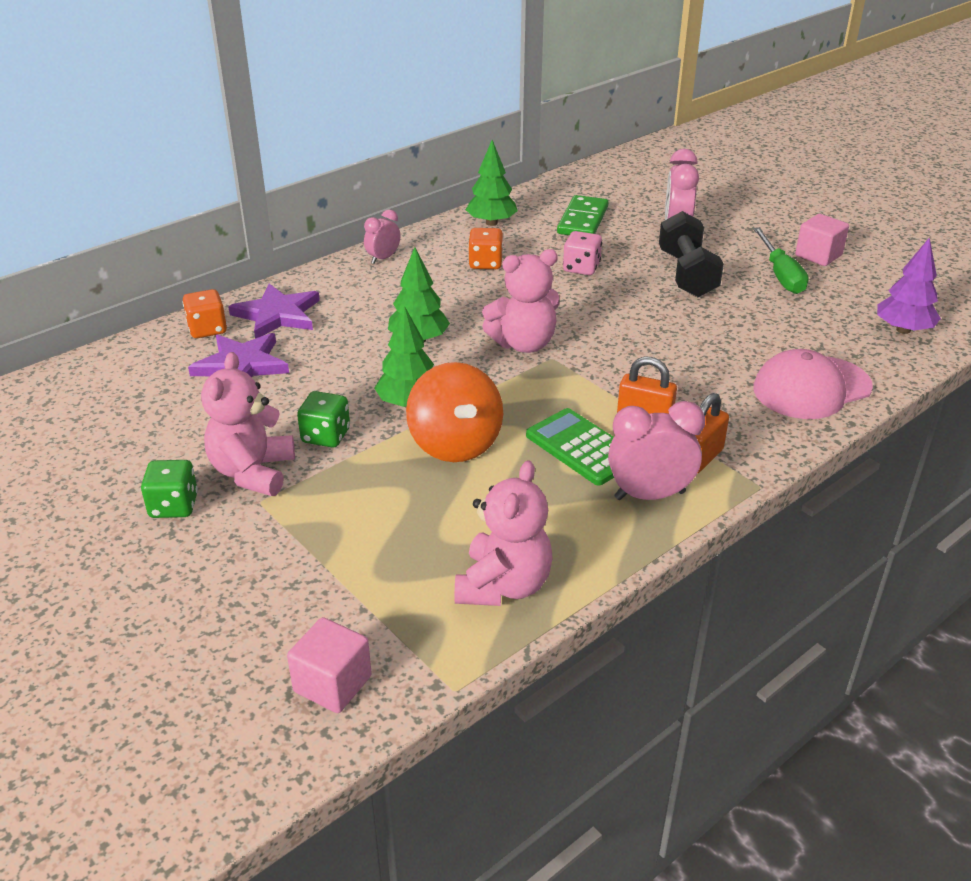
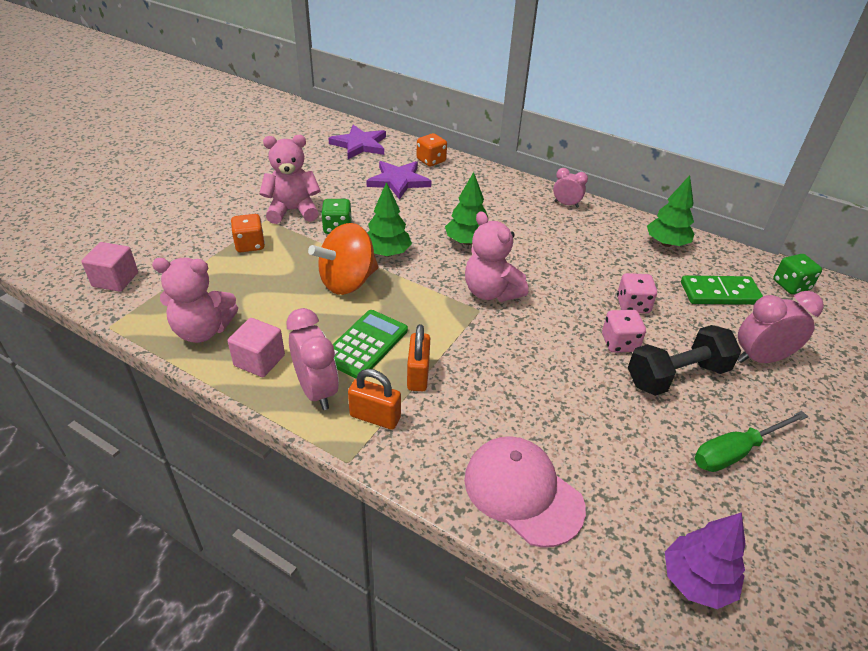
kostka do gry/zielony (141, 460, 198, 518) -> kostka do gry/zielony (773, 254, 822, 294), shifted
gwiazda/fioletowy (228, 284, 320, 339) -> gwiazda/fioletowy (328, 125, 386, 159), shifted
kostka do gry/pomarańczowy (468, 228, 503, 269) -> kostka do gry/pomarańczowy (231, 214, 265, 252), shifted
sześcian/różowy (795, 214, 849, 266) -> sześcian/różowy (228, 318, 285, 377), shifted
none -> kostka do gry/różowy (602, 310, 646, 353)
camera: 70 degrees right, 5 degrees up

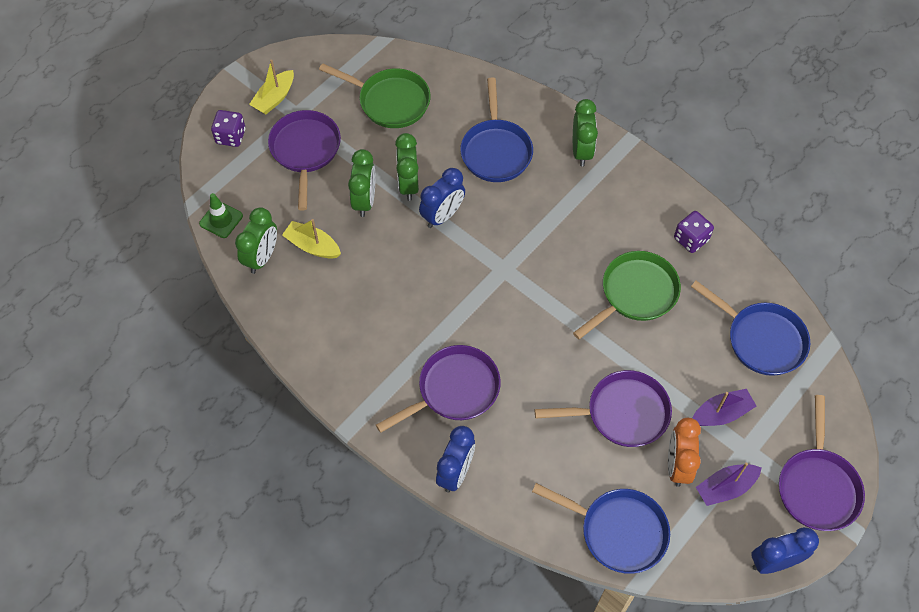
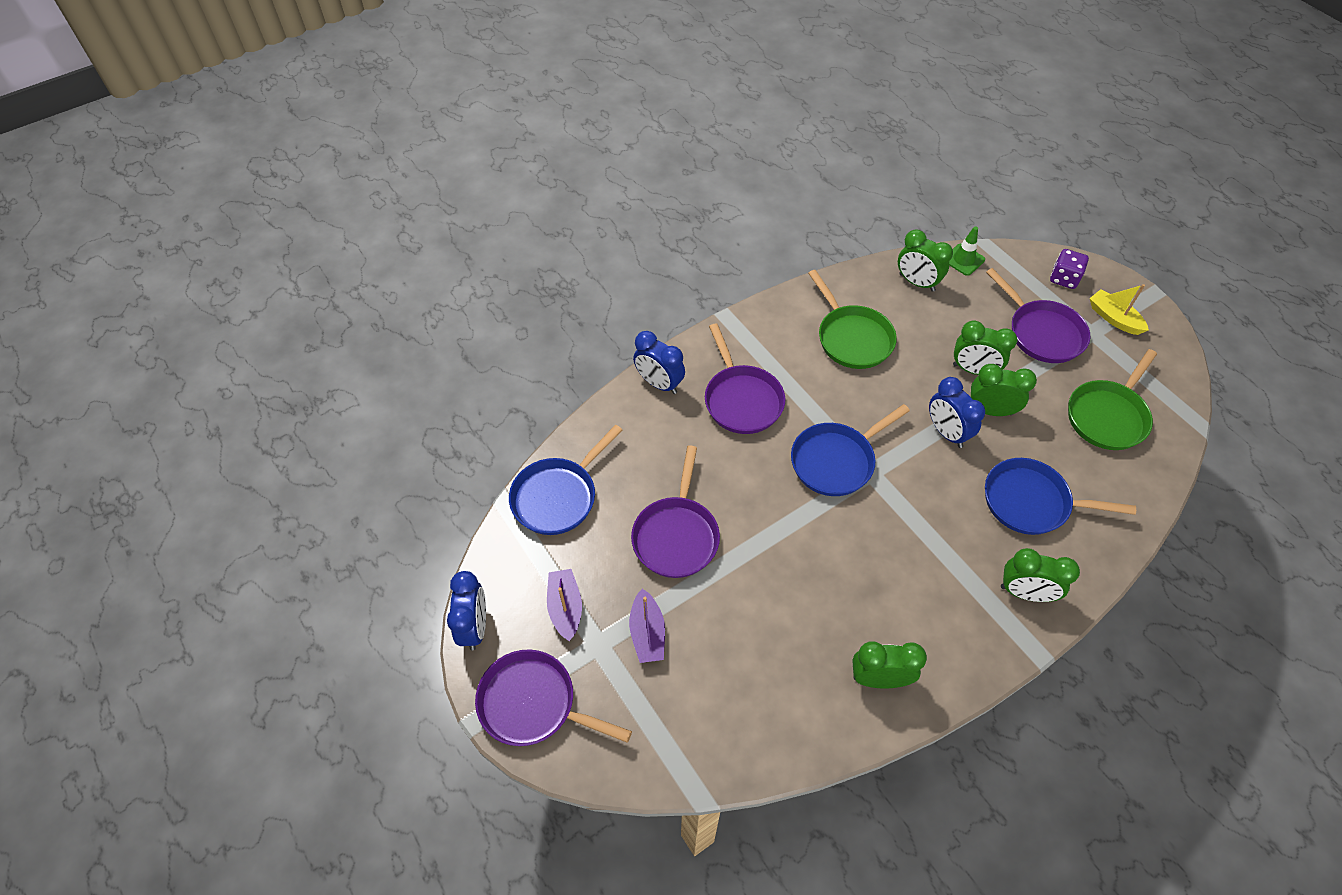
patelnia/fioletowy (268, 110, 341, 211) -> patelnia/fioletowy (986, 268, 1090, 363), 45 degrees clockwise
łódka/żółty (282, 219, 341, 259) -> none
patelnia/zielony (573, 251, 681, 340) -> patelnia/zielony (808, 270, 897, 369), shifted
budzik/pomarańczowy (668, 418, 701, 487) -> none
kostka do gry/fioletowy (674, 211, 714, 253) -> budzik/zielony (852, 641, 927, 688)
patelnia/niebieski (691, 281, 810, 376) -> patelnia/niebieski (791, 404, 910, 496), shifted
camera: 105 degrees right, 5 degrees down

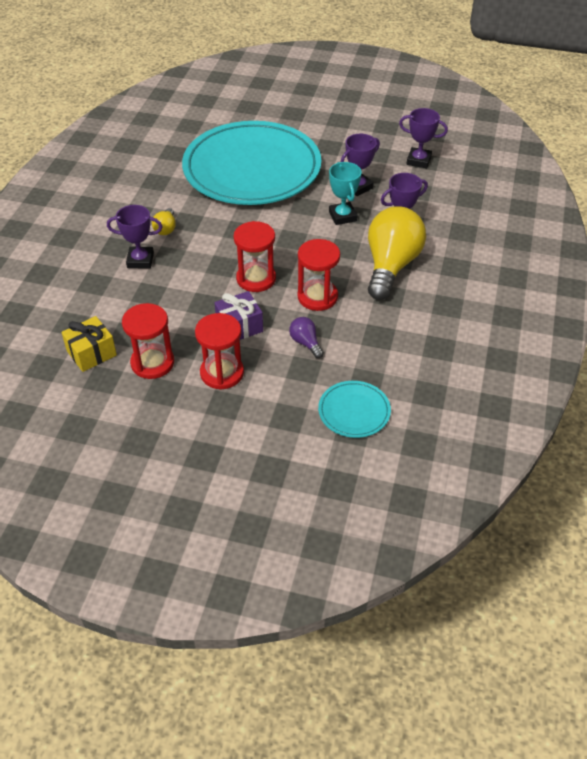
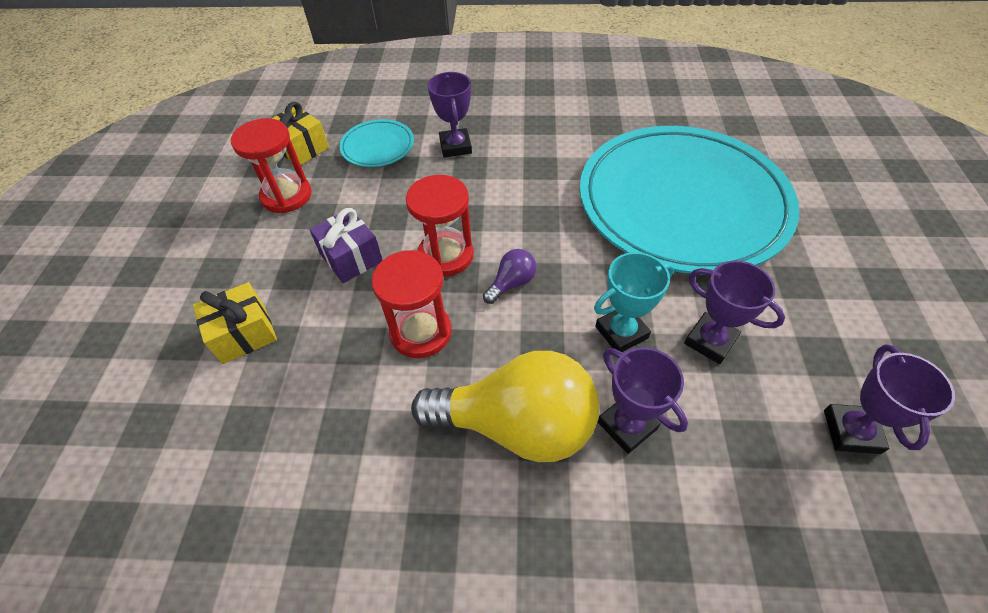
żarówka/żółty (152, 208, 176, 235) -> none
klepsydra/czerwony (195, 313, 244, 390) -> none
żarówka/fioletowy (289, 317, 324, 358) -> żarówka/fioletowy (483, 249, 536, 304), shifted
talerz/turkusowy (318, 381, 391, 438) -> talerz/turkusowy (339, 119, 414, 167), shifted
none -> prezent/żółty (193, 282, 277, 364)
camera: 80 degrees right, 5 degrees up

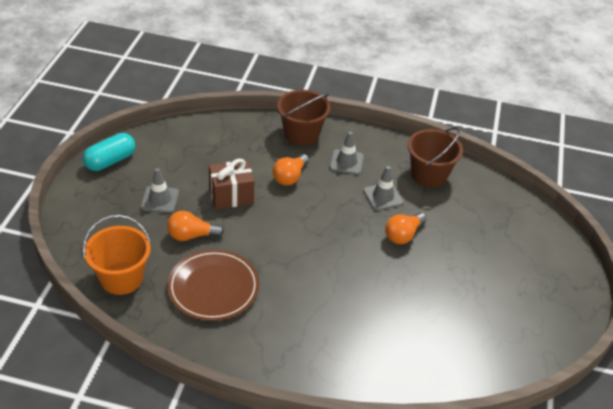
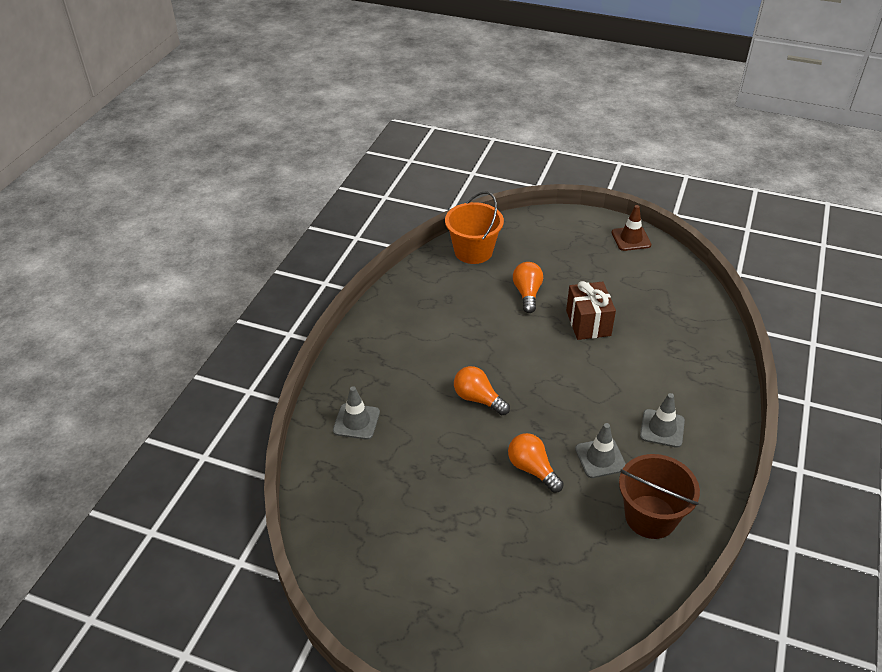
kapsułka/turkusowy (83, 133, 135, 171) -> pachołek/brązowy (611, 205, 652, 251)
pachołek/szary (141, 168, 179, 213) -> pachołek/szary (333, 386, 380, 440), shifted
talerz/brązowy (167, 249, 259, 321) -> none
żarówka/pomarańczowy (273, 154, 309, 186) -> żarówka/pomarańczowy (454, 366, 510, 415), shifted
wiadro/brązowy (277, 90, 331, 146) -> none
camera: 100 degrees right, 0 degrees up

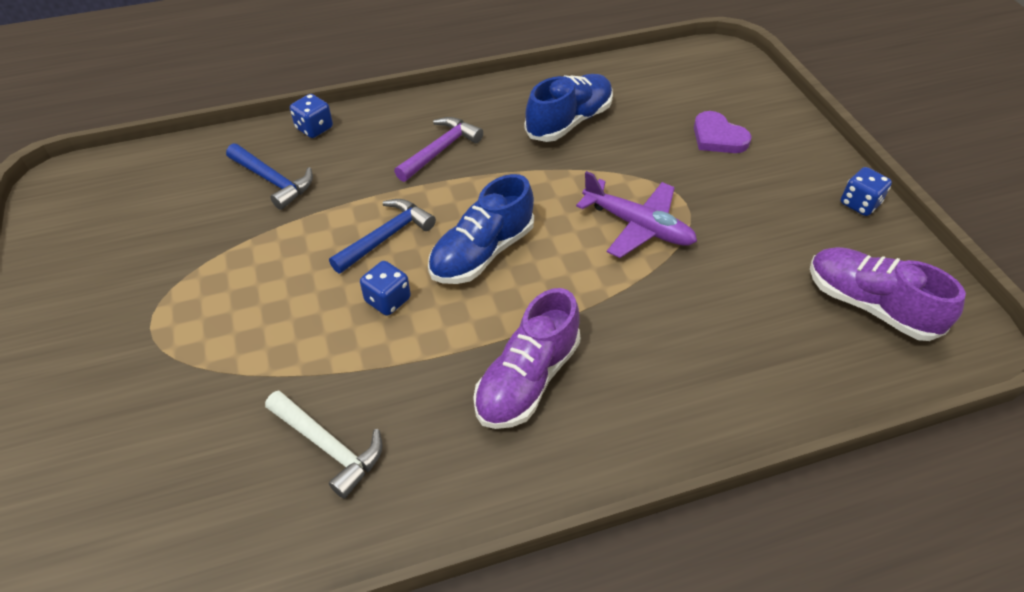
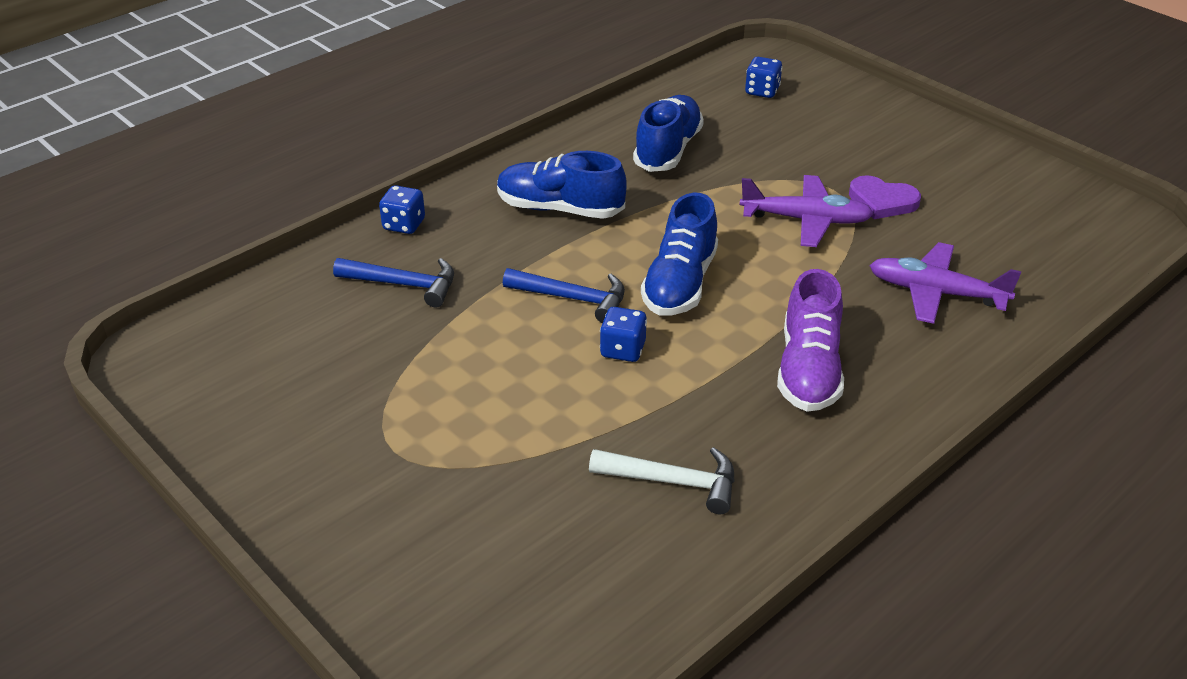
młotek/niebieski (329, 199, 436, 274) -> młotek/niebieski (503, 268, 625, 323), 90 degrees clockwise
młotek/fioletowy (394, 117, 483, 182) -> but/niebieski (497, 151, 626, 219)
serce/fioletowy (694, 111, 752, 153) -> serce/fioletowy (849, 175, 921, 219), shifted
but/fioletowy (810, 247, 966, 341) -> none
kostka do gry/niebieski (841, 167, 892, 216) -> kostka do gry/niebieski (745, 57, 782, 98), shifted
none -> samolot/fioletowy (869, 242, 1021, 324)
camera: 25 degrees left, 10 degrees down

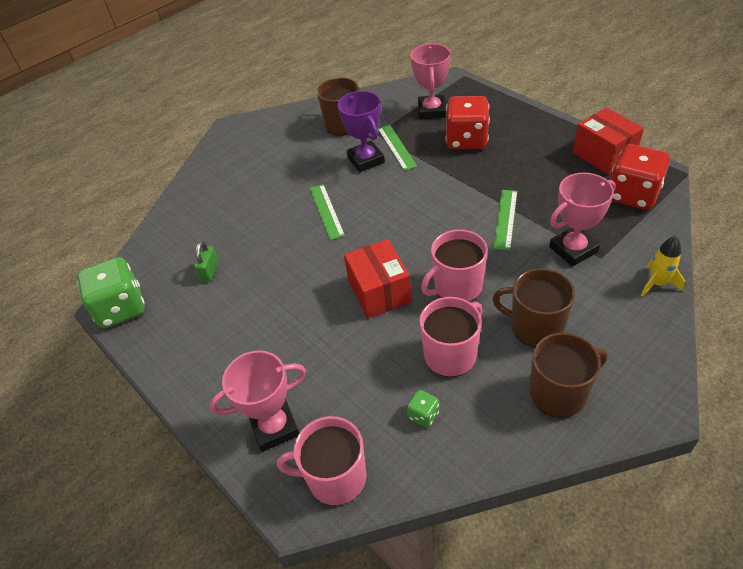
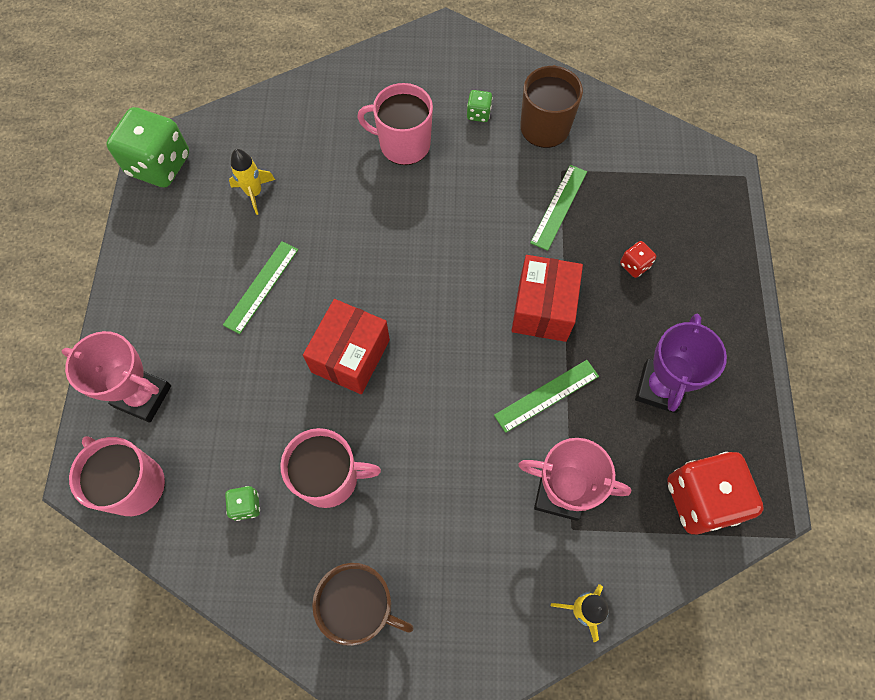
kłódka/zielony (194, 241, 219, 282) -> rakieta/żółty (229, 149, 275, 215)
linijka/zielony (310, 184, 345, 240) -> linijka/zielony (223, 241, 298, 334), shifted
puchar/fioletowy (338, 91, 385, 172) -> puchar/fioletowy (635, 314, 727, 413), shifted
puchar/różowy (410, 44, 451, 120) -> none
kubek/różowy (421, 229, 488, 302) -> kubek/różowy (357, 83, 433, 165), shifted
kostka do gry/czerwony (446, 96, 490, 149) -> kostka do gry/czerwony (620, 241, 656, 278), x0.44
kubek/brązowy (492, 268, 575, 347) -> none
pudełko/czerwony (573, 108, 644, 174) -> pudełko/czerwony (512, 255, 583, 342), shifted
none -> kostka do gry/zielony (467, 90, 493, 122)
camera: 40 degrees right, 20 degrees up

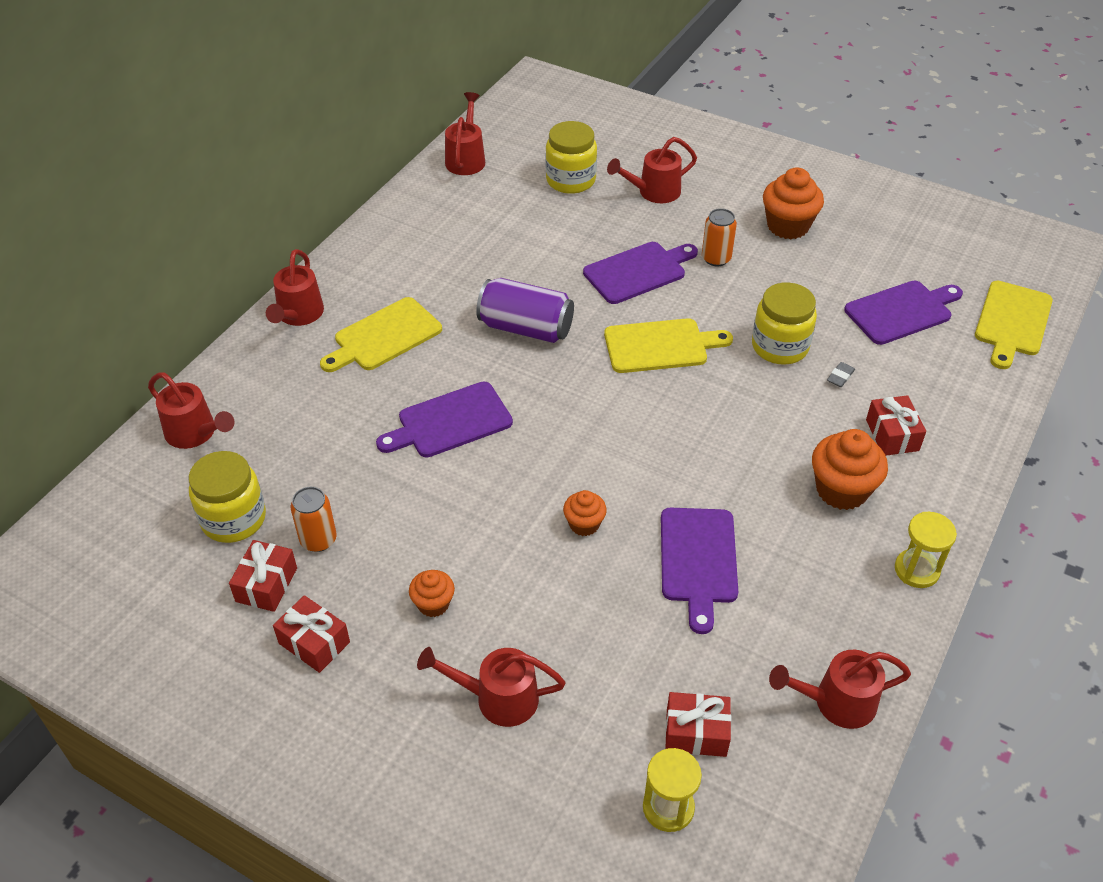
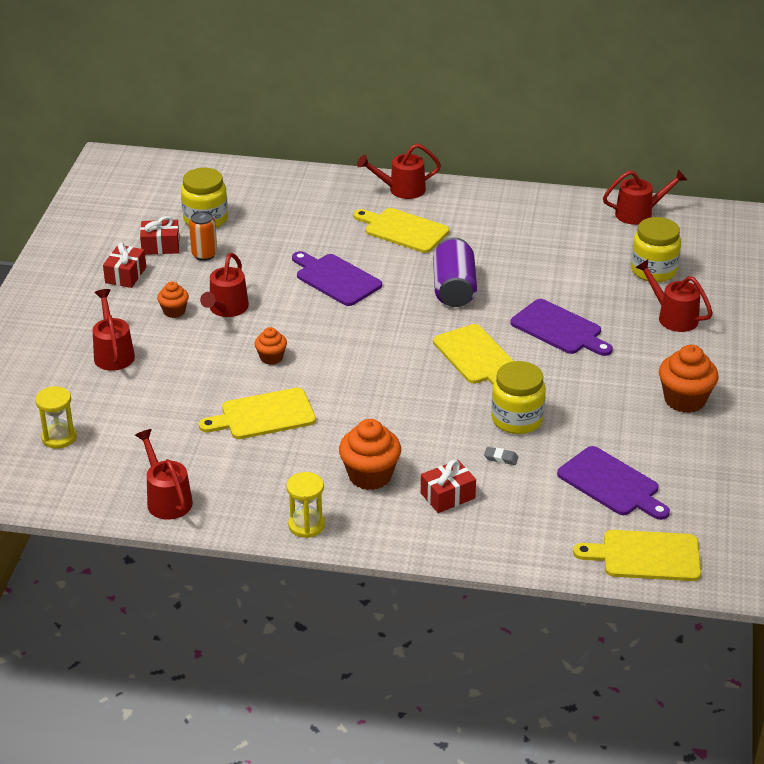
konewka/czerwony (148, 373, 234, 449) -> konewka/czerwony (200, 253, 249, 317), shifted
deska do krojenia/fioletowy (661, 508, 738, 634) -> deska do krojenia/żółty (199, 388, 316, 439)
prezent/czerwony (665, 692, 731, 757) -> none
puszka/pomarańczowy (702, 208, 737, 266) -> none
camera: 70 degrees right, 10 degrees down

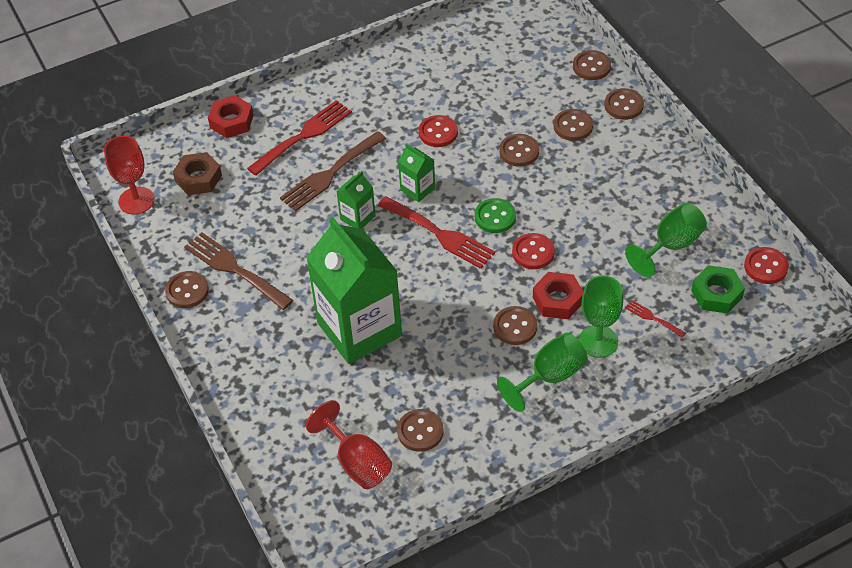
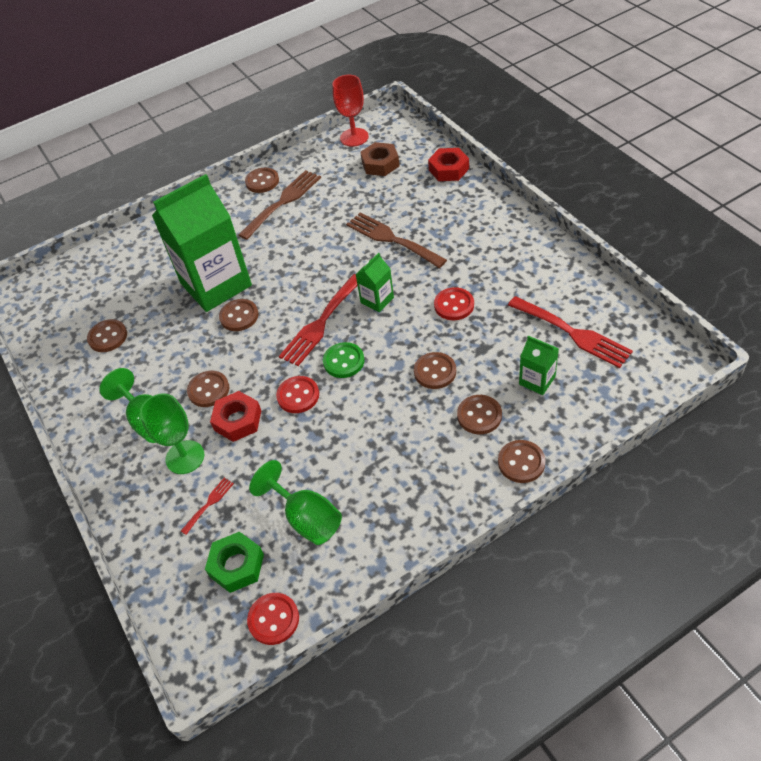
widelec/czerwony (247, 100, 352, 176) -> widelec/czerwony (508, 296, 633, 368), shifted
kielich/czerwony (306, 400, 392, 489) -> none
karton mleka/zielony (337, 171, 376, 229) -> karton mleka/zielony (519, 336, 559, 395), shifted
guzik/brązowy (573, 50, 611, 80) -> guzik/brązowy (219, 299, 259, 331), shifted
camera: 90 degrees right, 0 degrees up

